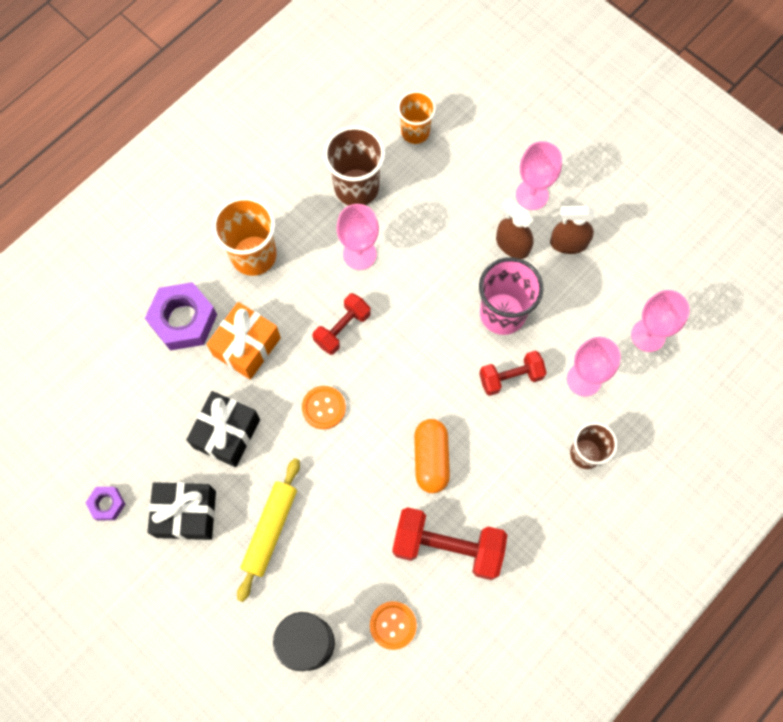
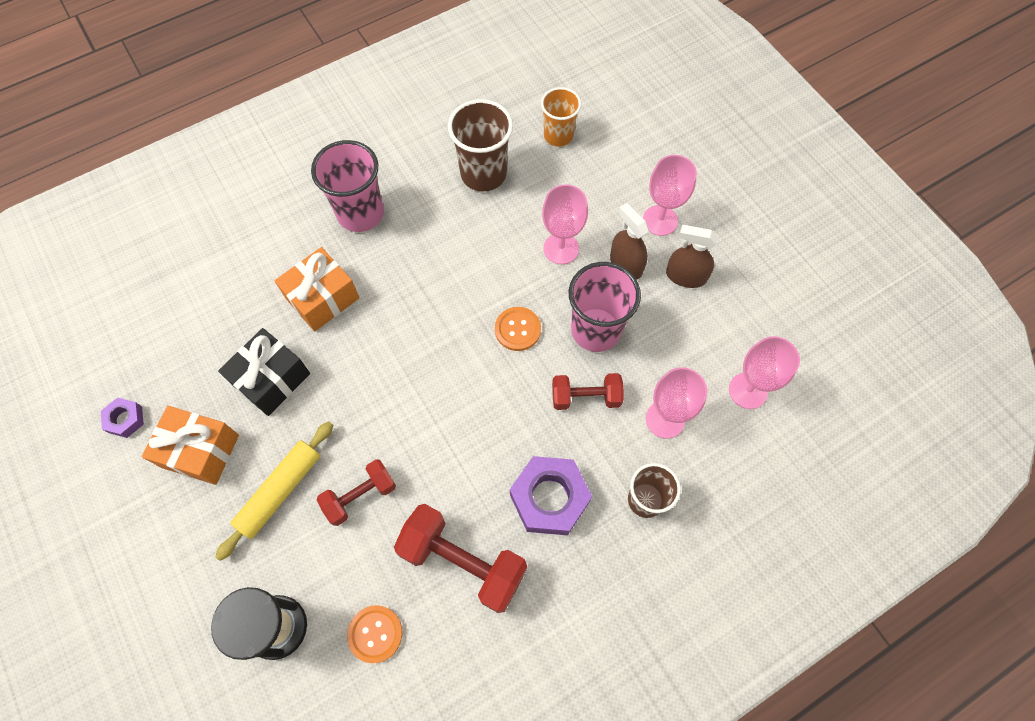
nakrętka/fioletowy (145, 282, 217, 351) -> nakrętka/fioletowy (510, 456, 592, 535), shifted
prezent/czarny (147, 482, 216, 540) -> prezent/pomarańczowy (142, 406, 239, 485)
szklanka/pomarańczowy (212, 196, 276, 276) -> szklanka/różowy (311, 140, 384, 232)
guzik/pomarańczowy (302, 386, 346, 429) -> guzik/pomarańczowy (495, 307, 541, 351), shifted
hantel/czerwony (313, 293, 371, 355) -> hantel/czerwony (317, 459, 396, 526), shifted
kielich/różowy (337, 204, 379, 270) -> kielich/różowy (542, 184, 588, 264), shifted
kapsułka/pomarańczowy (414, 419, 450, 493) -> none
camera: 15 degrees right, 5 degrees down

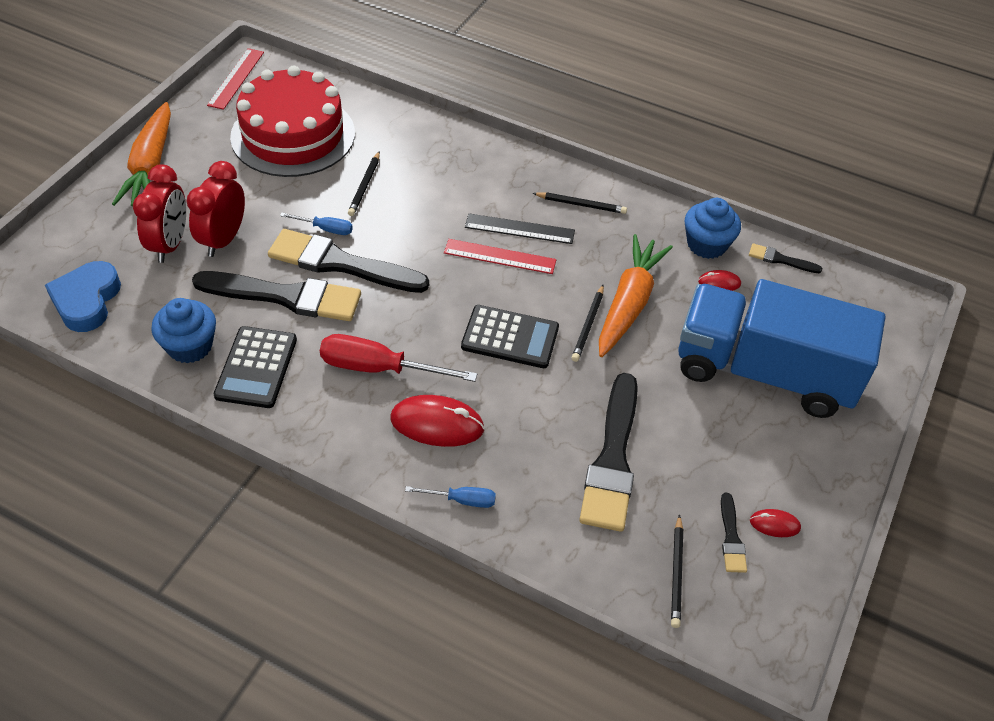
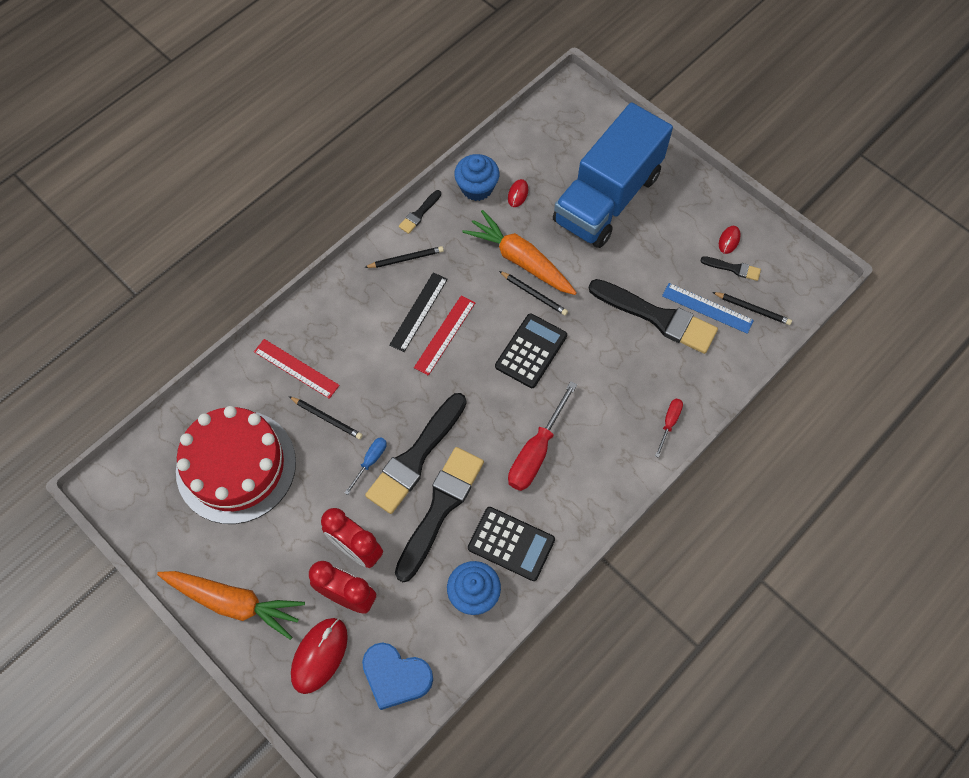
linijka/czerwony (207, 48, 264, 110) -> linijka/czerwony (254, 339, 340, 399), shifted
myszka/czerwony (391, 395, 485, 447) -> myszka/czerwony (291, 618, 348, 694), shifted
śrubokręt/niebieski (405, 486, 496, 508) -> śrubokręt/czerwony (655, 399, 683, 458)
ołówek/czarny (532, 192, 627, 214) -> ołówek/czarny (364, 246, 444, 268), 45 degrees clockwise
pędzel/czarny (749, 243, 822, 273) -> pędzel/czarny (399, 190, 441, 234), shifted
none -> linijka/niebieski (662, 283, 754, 334)
camera: 70 degrees left, 15 degrees up

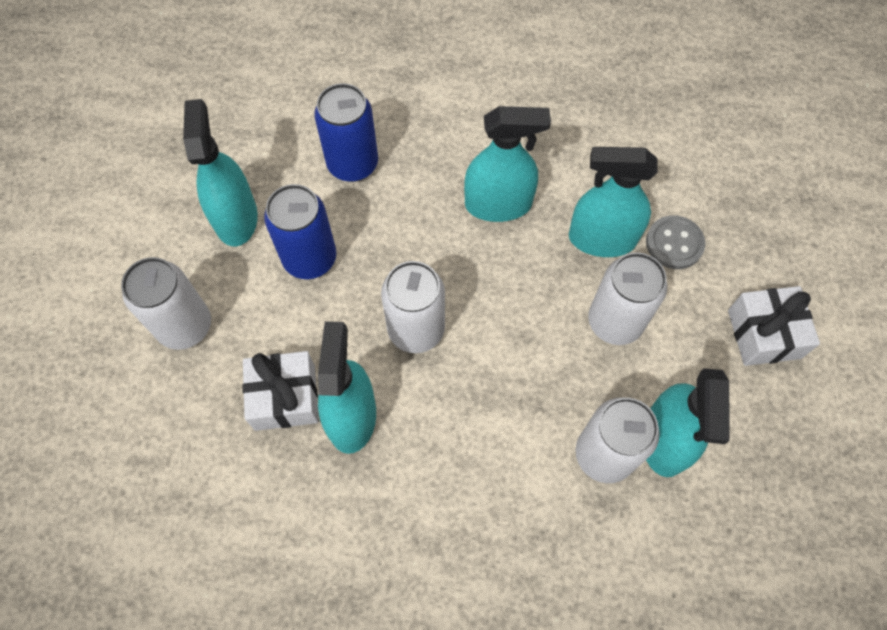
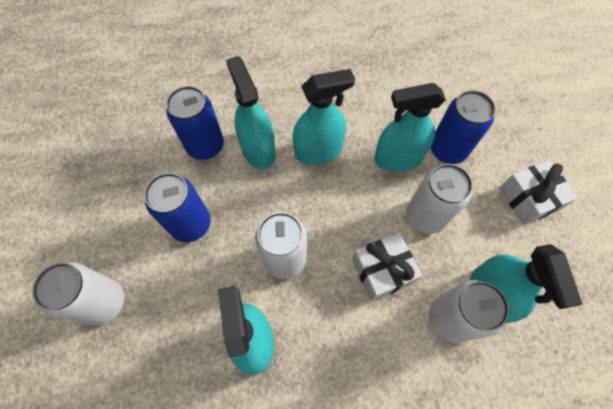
spryskiwacz/turkusowy (183, 99, 258, 246) -> spryskiwacz/turkusowy (226, 56, 276, 170), shifted
prezent/biały (242, 351, 319, 431) -> prezent/biały (352, 233, 422, 301), shifted
guzik/szary (646, 215, 705, 269) -> puszka/niebieski (431, 90, 496, 164)
camera: 15 degrees left, 0 degrees up

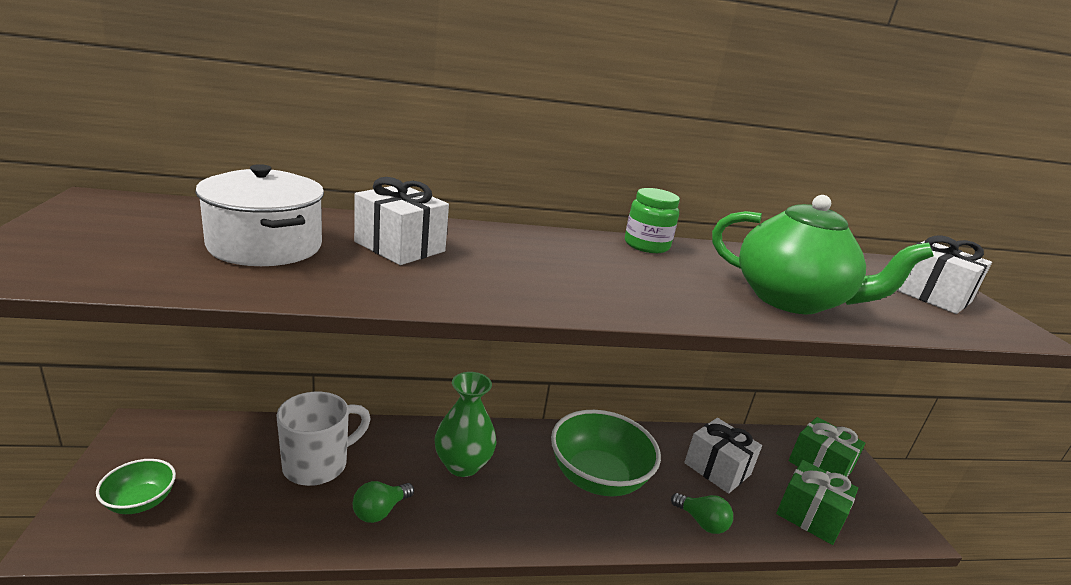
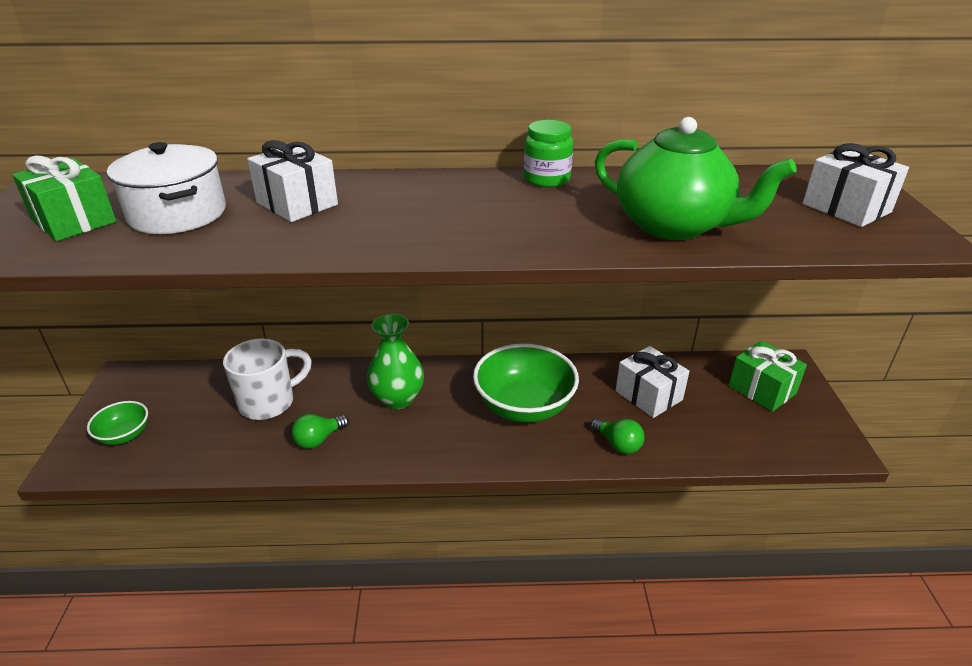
prezent/zielony (776, 460, 858, 545) -> prezent/zielony (12, 155, 116, 241), shifted
camera: 10 degrees right, 10 degrees up

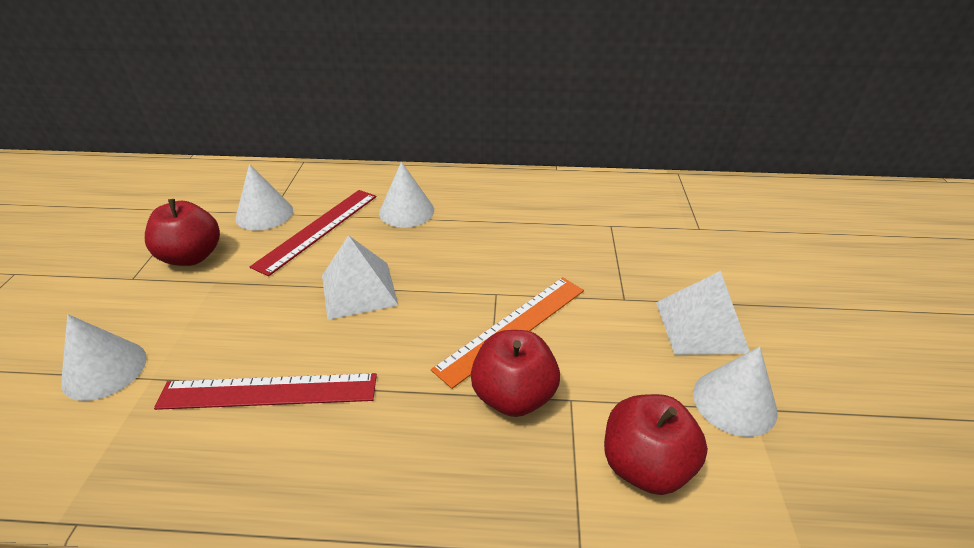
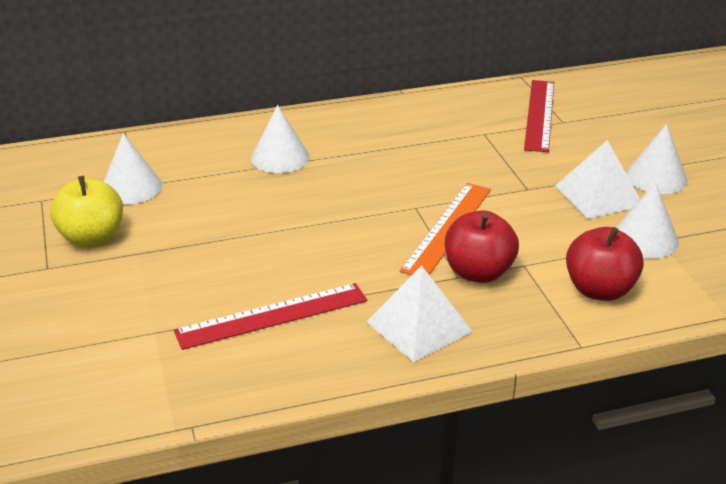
stożek/biały (61, 314, 147, 401) -> stożek/biały (626, 124, 687, 194), shifted
jabłko/czerwony (145, 199, 220, 266) -> jabłko/żółty (50, 176, 123, 247)
linijka/czerwony (250, 190, 376, 276) -> linijka/czerwony (524, 80, 554, 152), shifted
piramida/biały (322, 235, 399, 320) -> piramida/biały (367, 266, 473, 362), shifted
camera: 20 degrees left, 5 degrees down

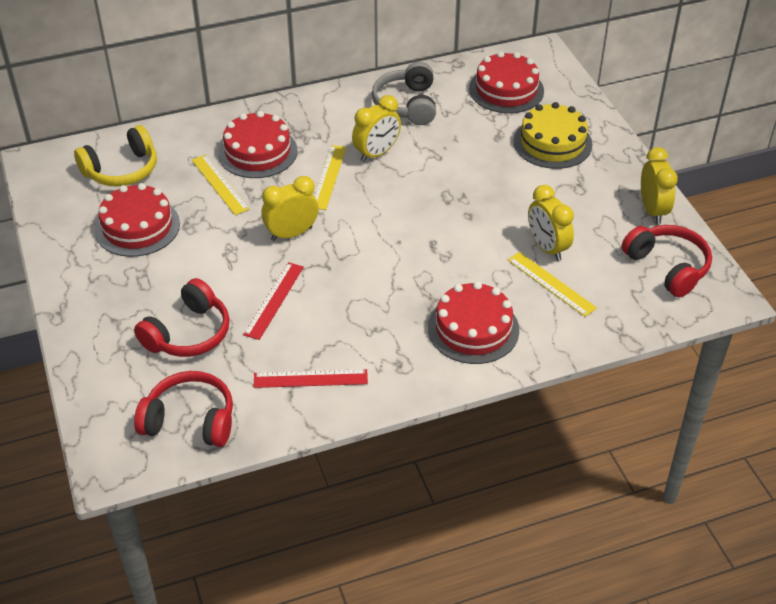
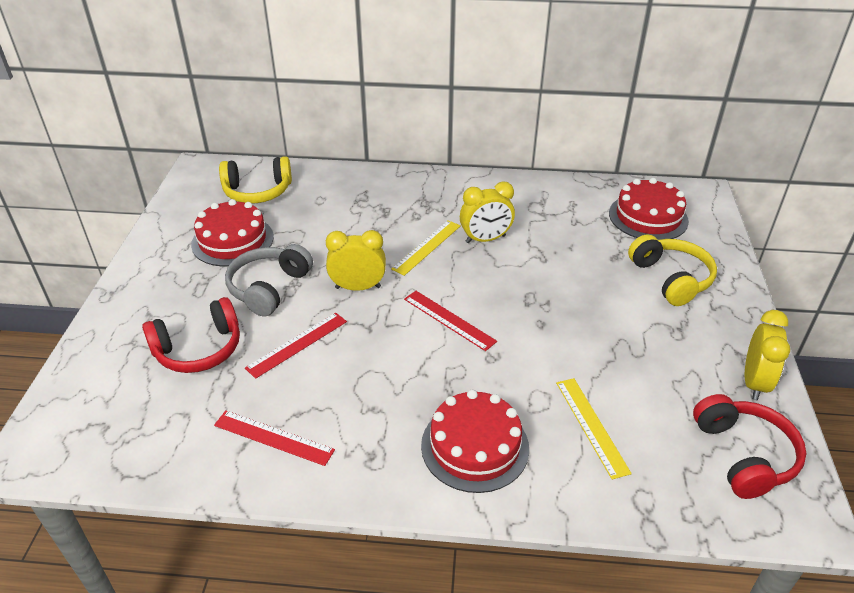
słuchawki/czerwony (134, 371, 233, 447) -> none
linijka/żółty (192, 155, 249, 215) -> none
tort/czerwony (218, 111, 298, 178) -> none
słuchawki/szary (372, 62, 436, 125) -> słuchawki/szary (225, 244, 313, 316), shifted
tort/żółty (513, 102, 592, 169) -> słuchawki/żółty (628, 234, 717, 306)
budzik/żółty (528, 185, 574, 261) -> none
none -> linijka/czerwony (404, 291, 497, 351)
camera: 25 degrees right, 5 degrees down

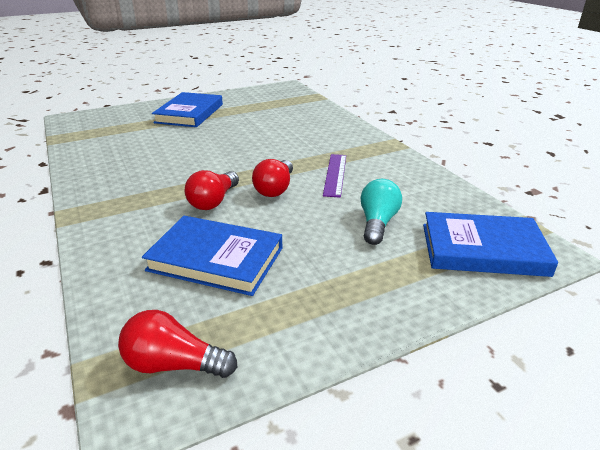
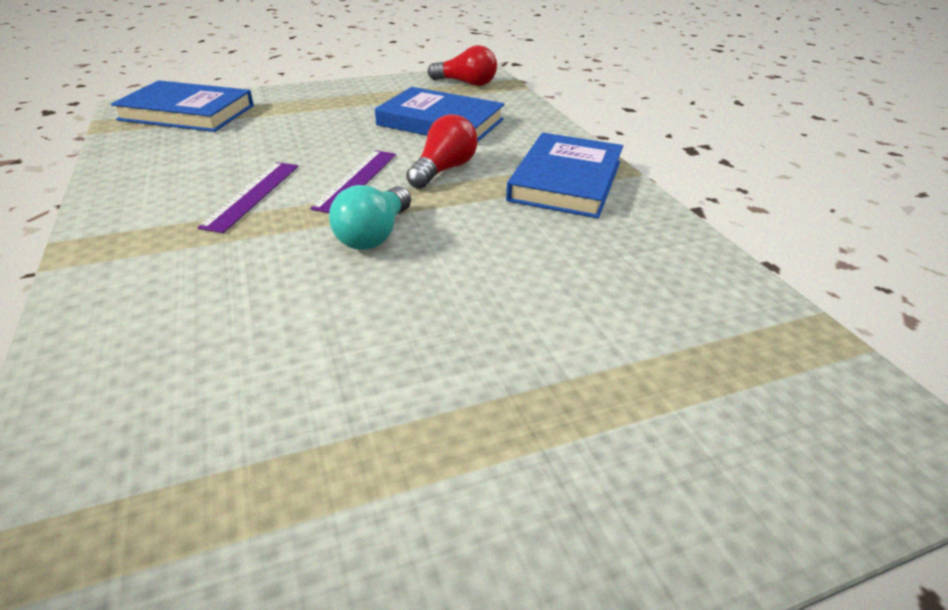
książka/niebieski (152, 92, 223, 127) -> książka/niebieski (506, 133, 623, 219), shifted
żarówka/czerwony (252, 159, 293, 197) -> linijka/fioletowy (310, 150, 396, 213)
żarówka/turkusowy (361, 179, 402, 245) -> żarówka/turkusowy (329, 185, 411, 250), shifted
camera: 175 degrees left, 5 degrees up

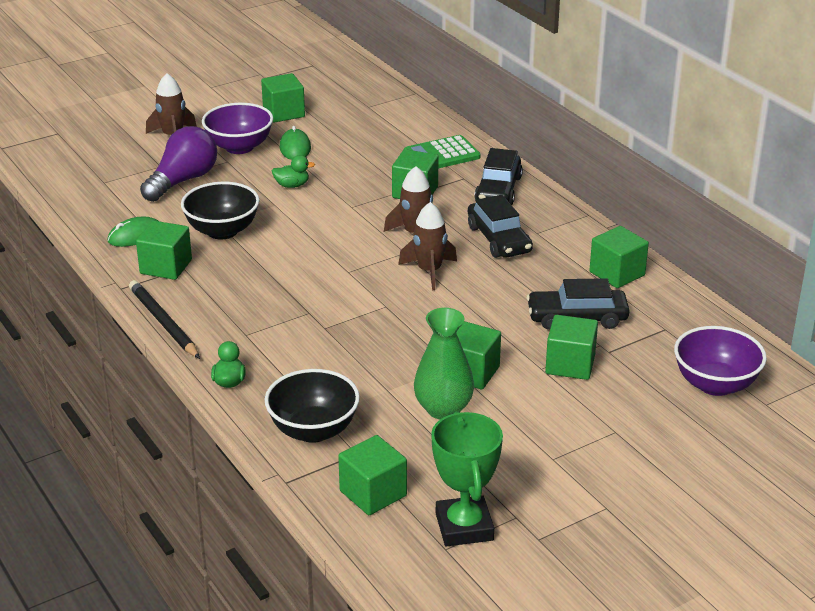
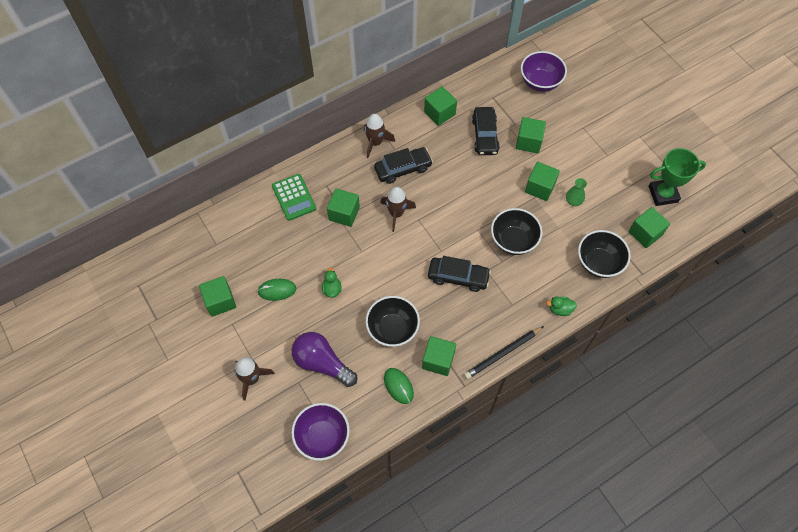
miska/fioletowy (202, 103, 273, 154) -> miska/fioletowy (291, 403, 350, 461), shifted
rakieta/brązowy (398, 202, 457, 290) -> rakieta/brązowy (364, 114, 395, 158), shifted
wazon/zielony (414, 308, 474, 419) -> wazon/zielony (566, 178, 587, 206), x0.59
samochód/czarny (474, 148, 523, 205) -> samochód/czarny (428, 256, 491, 292), shifted
none -> miska/czarny (491, 208, 542, 255)
camera: 90 degrees left, 30 degrees up

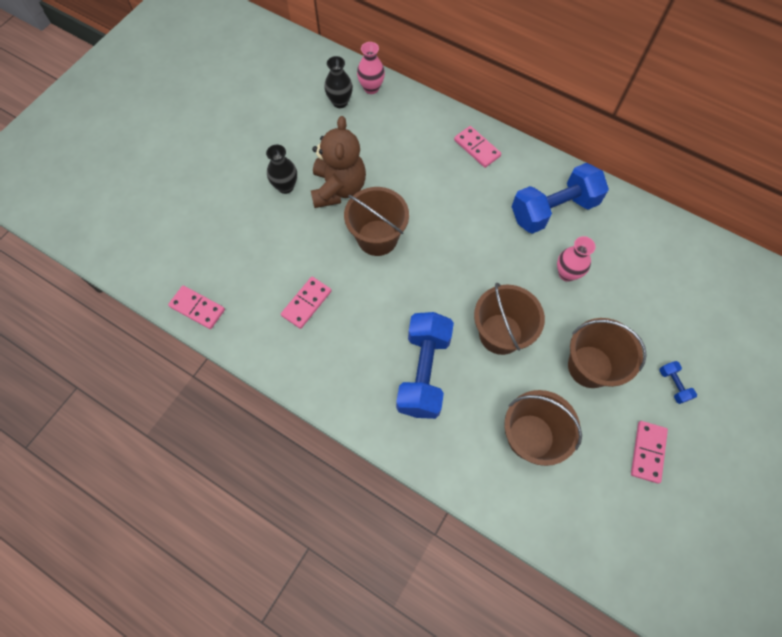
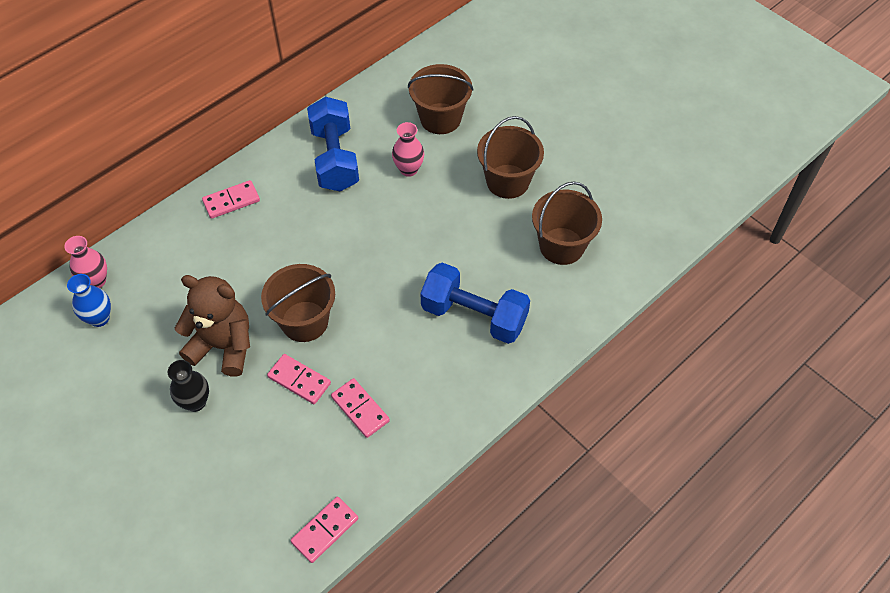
wazon/czarny (324, 56, 353, 108) -> wazon/niebieski (67, 274, 111, 327)
wiadro/brązowy (474, 283, 545, 355) -> wiadro/brązowy (408, 64, 474, 134), shifted
kostka domina/różowy (631, 421, 668, 484) -> kostka domina/różowy (267, 354, 331, 404), shifted
hantel/niebieski (659, 361, 697, 404) -> none
camera: 75 degrees left, 10 degrees down

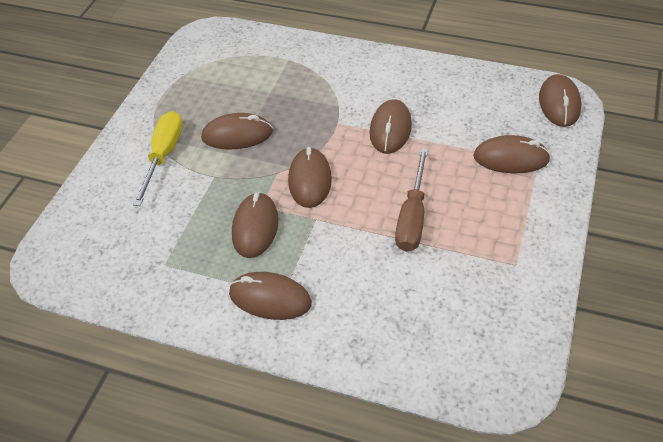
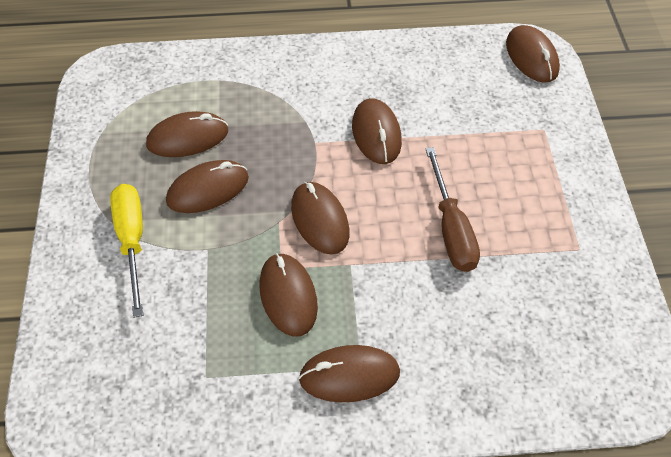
myszka/brązowy (473, 135, 551, 173) -> myszka/brązowy (146, 111, 228, 157), shifted
camera: 25 degrees left, 5 degrees up

